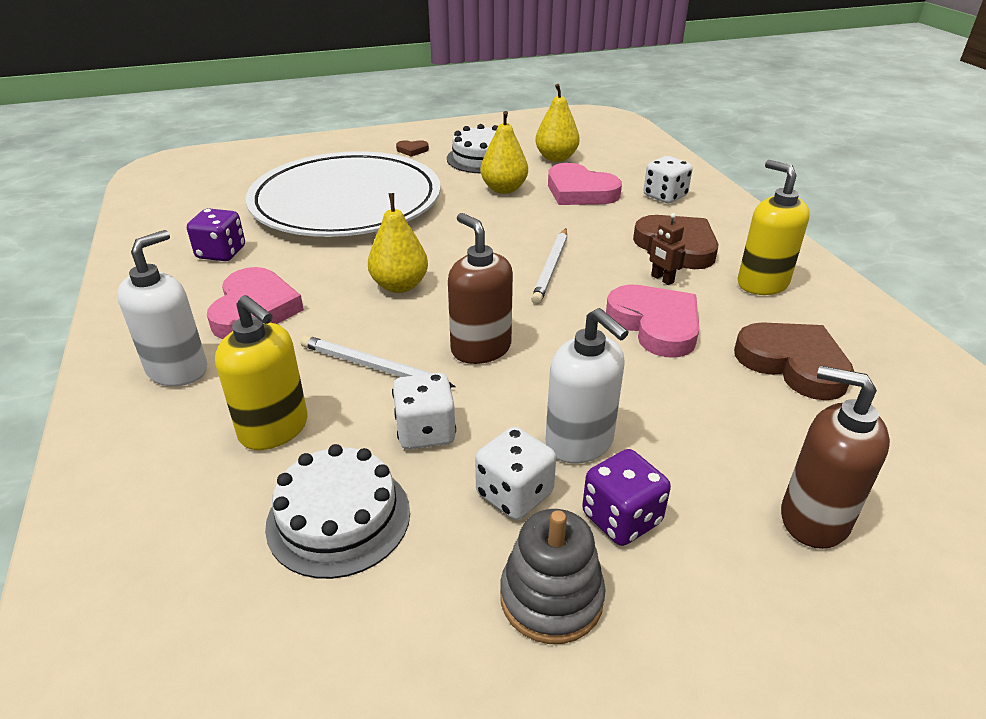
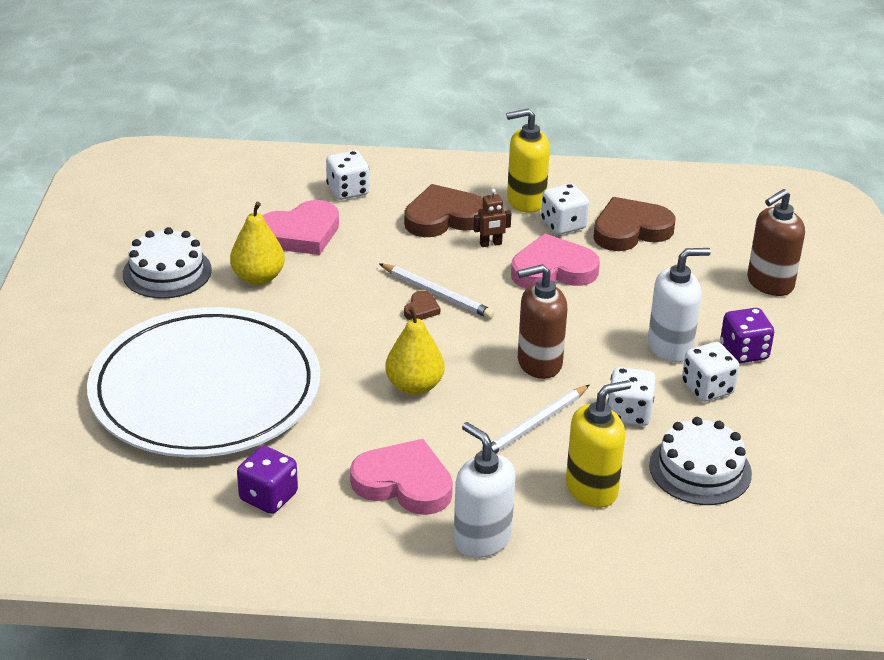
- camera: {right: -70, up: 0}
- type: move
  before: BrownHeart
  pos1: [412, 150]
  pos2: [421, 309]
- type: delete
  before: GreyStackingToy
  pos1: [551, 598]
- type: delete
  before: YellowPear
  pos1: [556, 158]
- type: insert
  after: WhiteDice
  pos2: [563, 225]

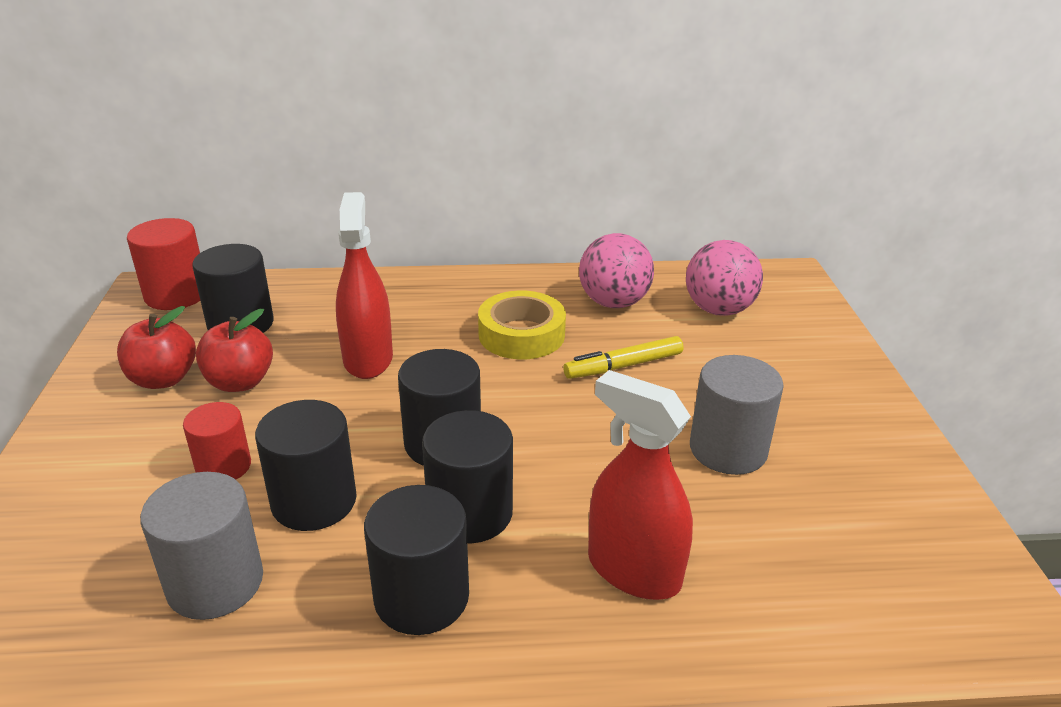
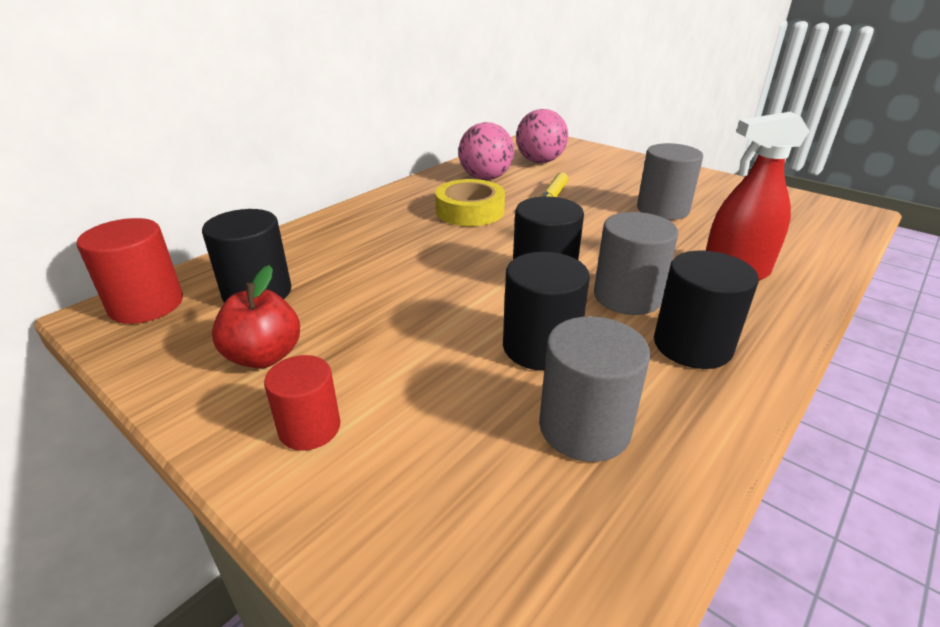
- camera: {right: -45, up: 0}
- type: move
  before: RedCylinder
  pos1: [223, 466]
  pos2: [310, 428]
- type: delete
  before: RedApple
  pos1: [240, 382]
- type: delete
  before: RedSprayBottle
  pos1: [368, 359]
- type: recolor
  before: BlackCylinder
  after: GreyCylinder
  pos1: [470, 513]
  pos2: [627, 297]

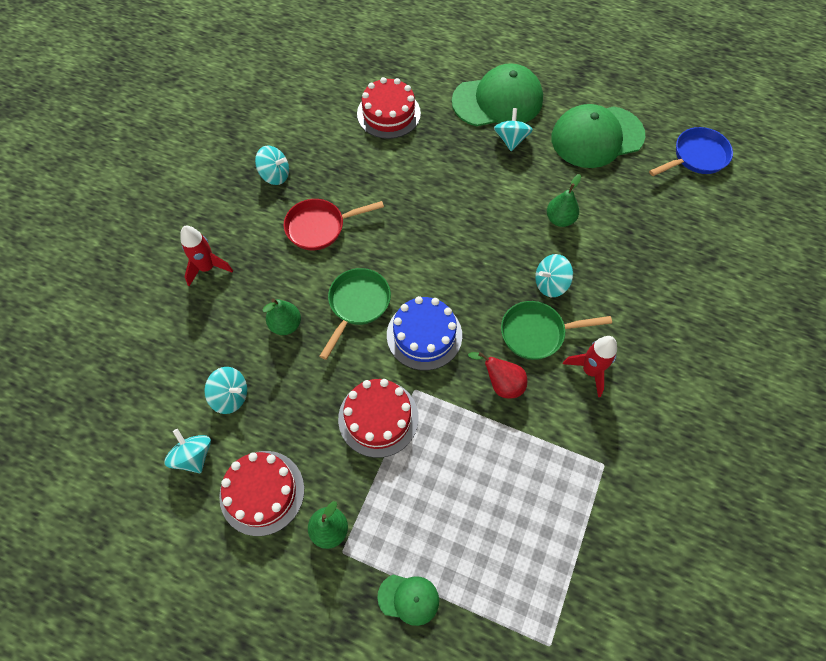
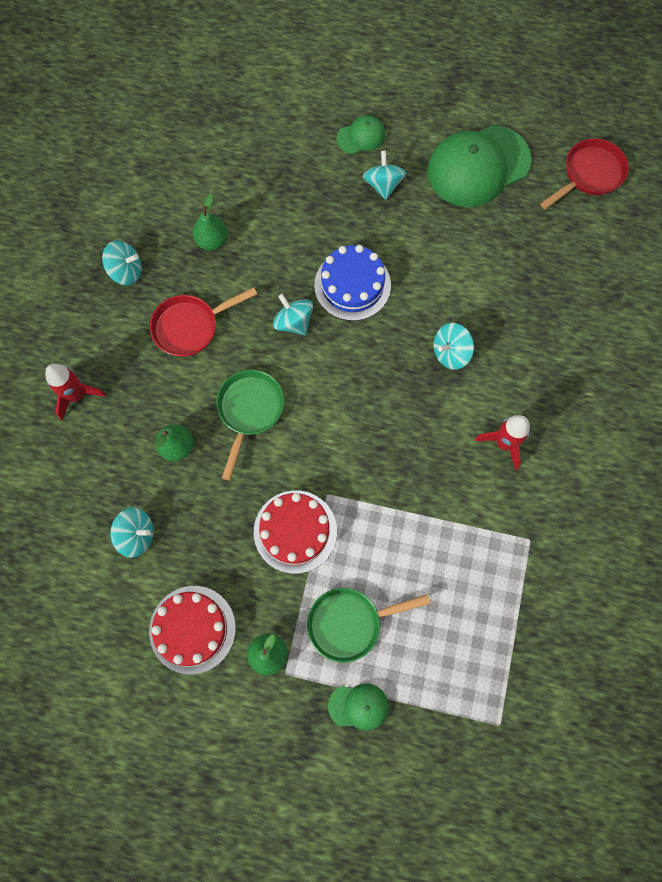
- camera: {right: -10, up: 10}
- type: move
  before: TurquoiseSpinningTop
  pos1: [193, 456]
  pos2: [293, 322]
- type: delete
  before: RedCake
  pos1: [388, 113]
- type: move
  before: BlueCake
  pos1: [424, 335]
  pos2: [352, 285]
- type: resize
  before: GreenCap
  pos1: [498, 100]
  pos2: [361, 136]
  scale: 0.47
- type: delete
  before: RedPear
  pos1: [501, 383]
- type: move
  before: GreenPan
  pos1: [537, 333]
  pos2: [350, 623]
- type: move
  before: GreenPear
  pos1: [560, 219]
  pos2: [212, 241]
- type: recolor
  before: BluePan
  after: RedPan
  pos1: [696, 157]
  pos2: [589, 175]

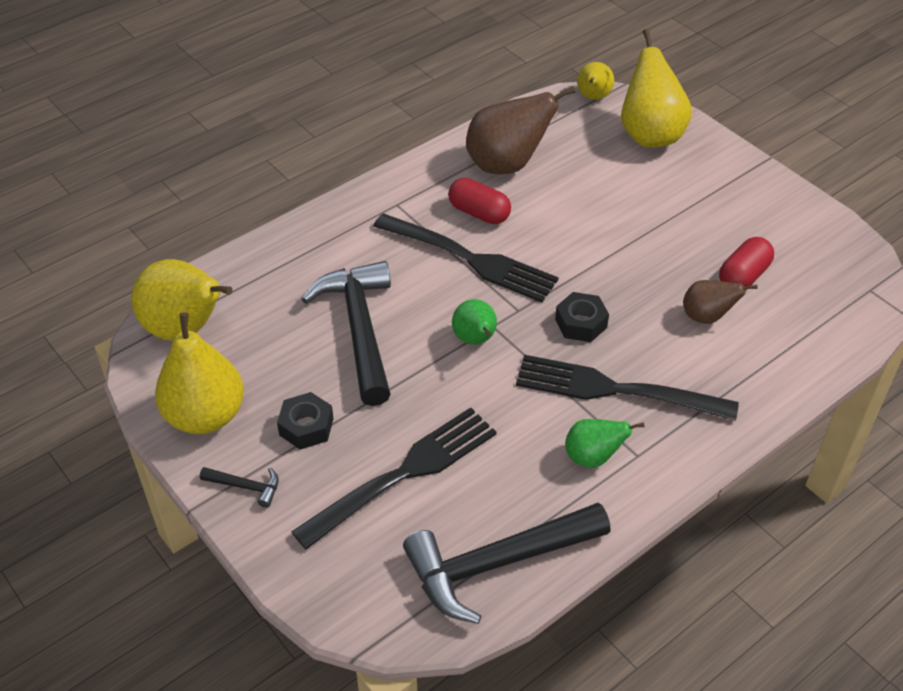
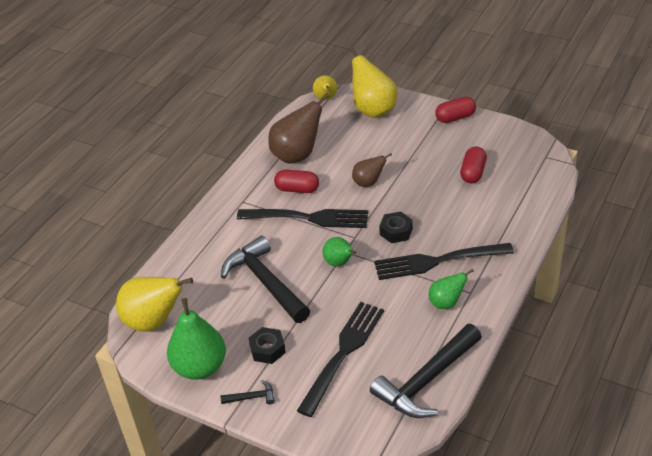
- camera: {right: -20, up: -5}
- type: recolor
  before: YellowPear
  after: GreenPear
  pos1: [205, 416]
  pos2: [200, 367]
- type: move
  before: BrownPear
  pos1: [707, 317]
  pos2: [368, 183]
- type: insert
  after: RedCapsule
  pos2: [455, 118]

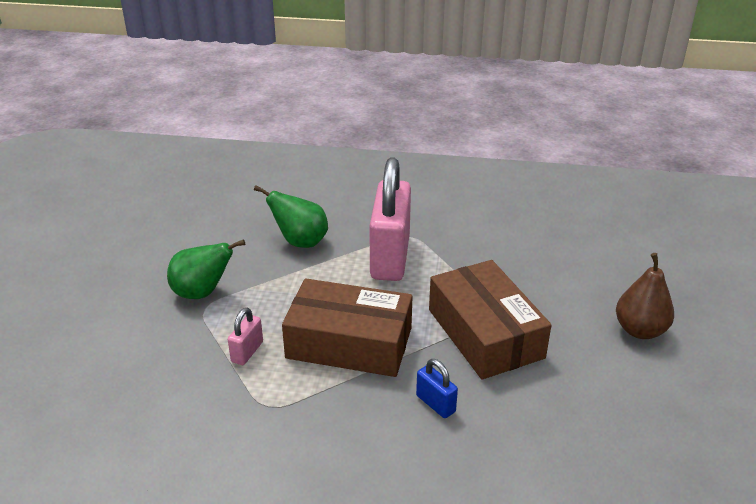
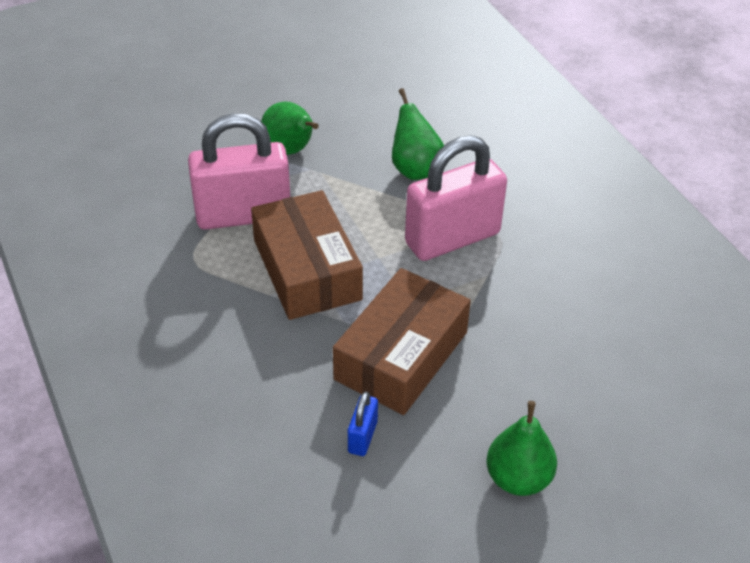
- camera: {right: 55, up: 10}
- type: resize
  before: PinkPadlock
  pos1: [247, 352]
  pos2: [243, 215]
  scale: 2.35
- type: move
  before: BluePadlock
  pos1: [435, 404]
  pos2: [362, 437]
- type: recolor
  before: BrownPear
  after: GreenPear
  pos1: [640, 330]
  pos2: [518, 478]

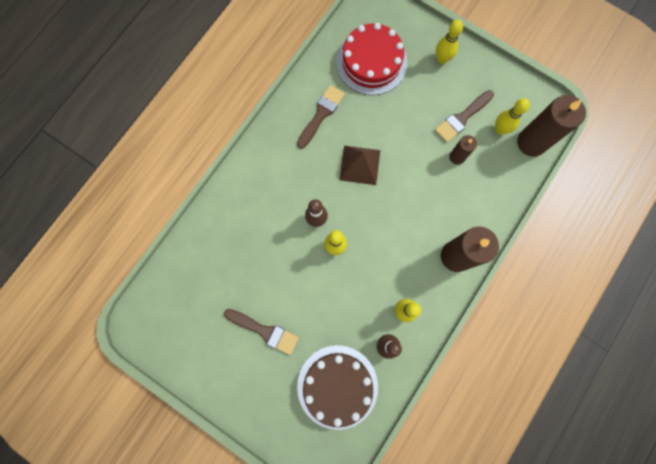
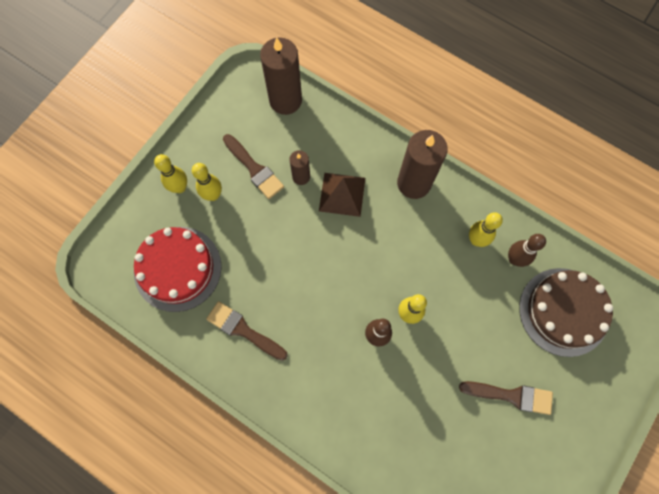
- camera: {right: -90, up: -5}
- type: rotate
  before: BrownBrush
  pos1: [265, 331]
  pos2: [511, 395]
  turn: 75
- type: move
  before: BrownPyramid
  pos1: [360, 165]
  pos2: [342, 194]
- type: move
  before: YellowBowlingPin
  pos1: [500, 129]
  pos2: [213, 195]

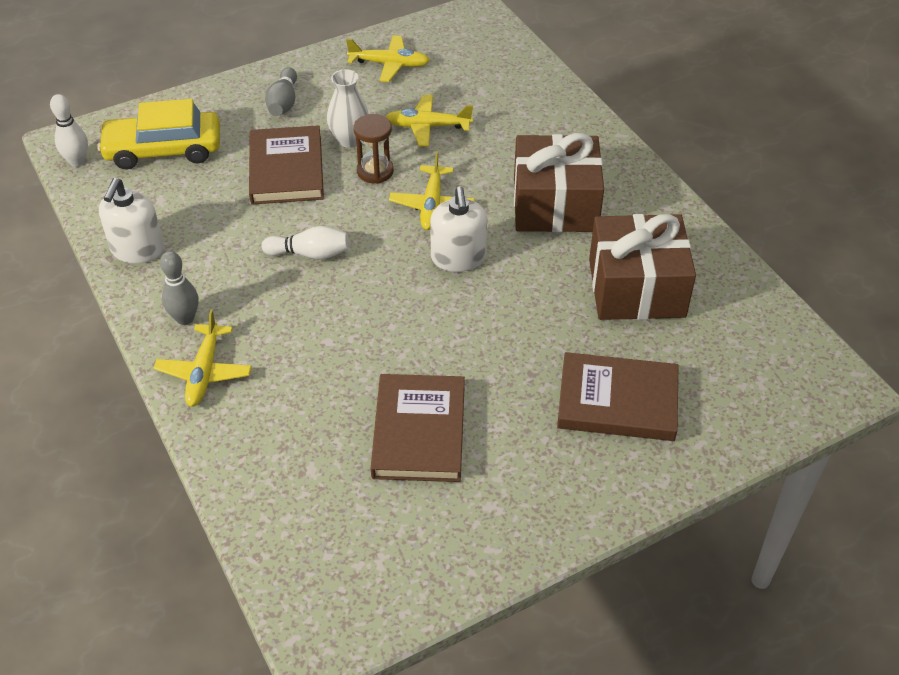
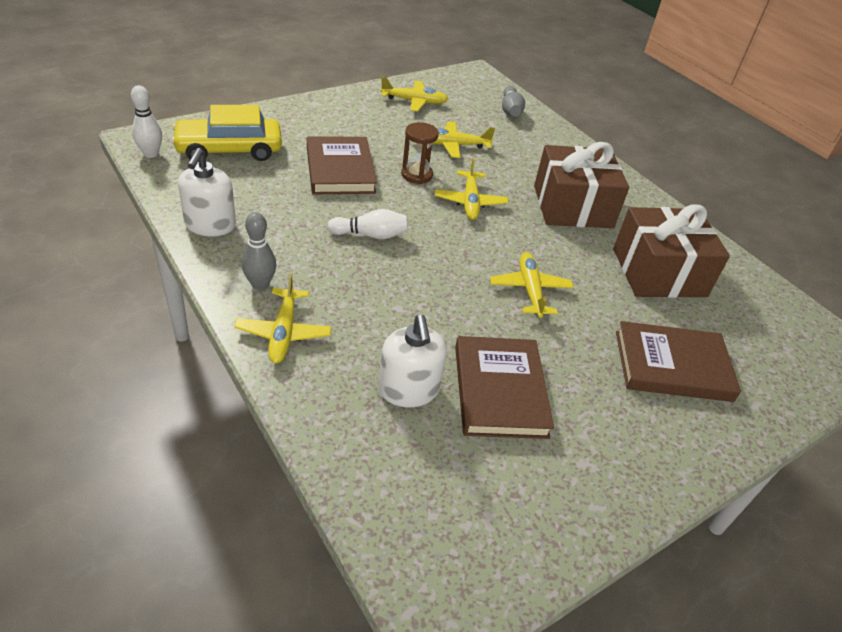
- camera: {right: -10, up: -5}
- type: move
  before: GreyBowlingPin
  pos1: [283, 102]
  pos2: [510, 110]
- type: delete
  before: WhiteVase
  pos1: [349, 140]
- type: move
  before: WhiteSoapDispenser
  pos1: [458, 258]
  pos2: [408, 390]
- type: insert
  after: YellowPlane
  pos2: [530, 290]

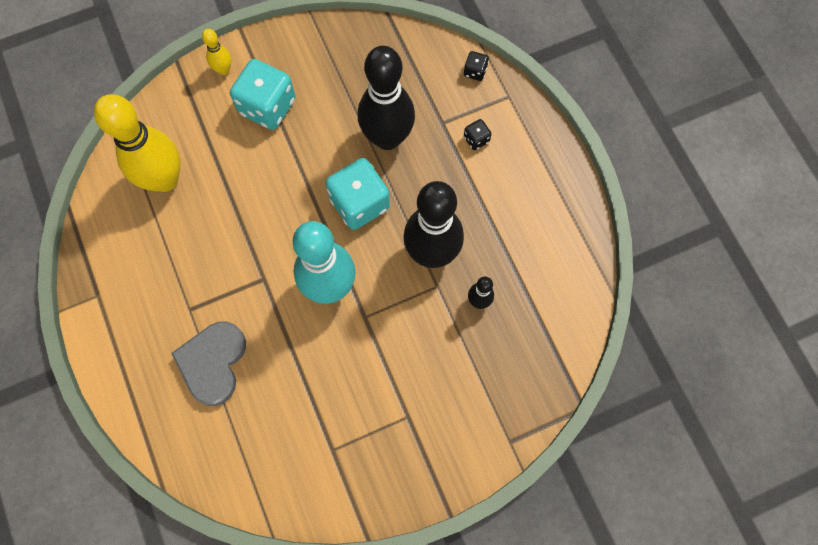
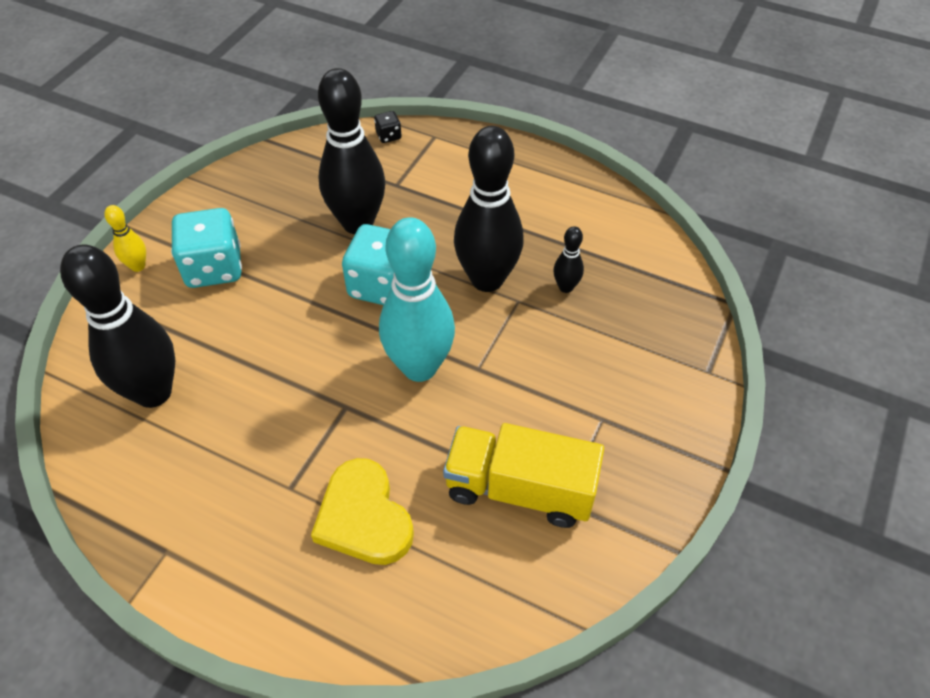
- camera: {right: -40, up: -20}
- type: recolor
  before: YellowBowlingPin
  after: BlackBowlingPin
  pos1: [164, 179]
  pos2: [153, 392]
- type: recolor
  before: GreyHeart
  after: YellowHeart
  pos1: [213, 363]
  pos2: [364, 517]
- type: delete
  before: BlackDice
  pos1: [476, 139]
- type: insert
  after: YellowTruck
  pos2: [520, 489]

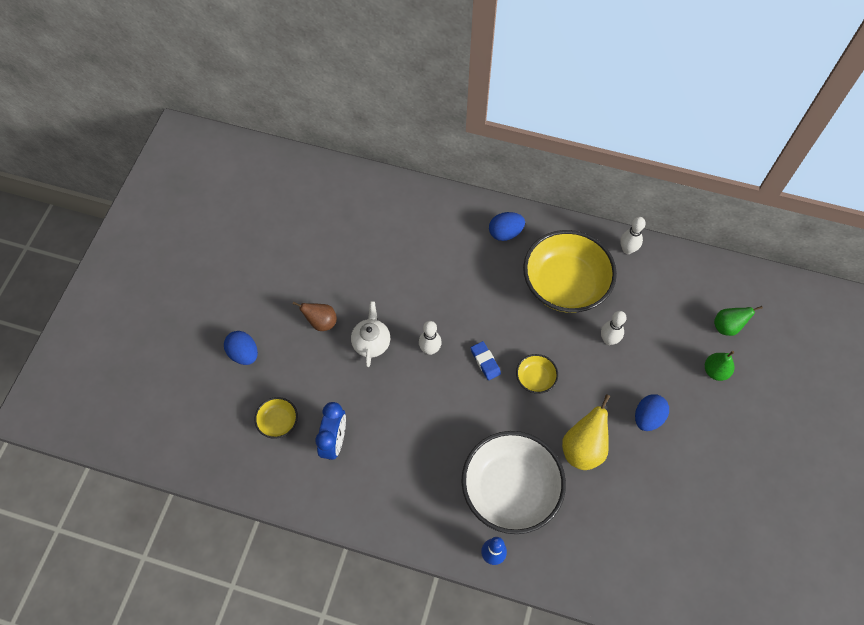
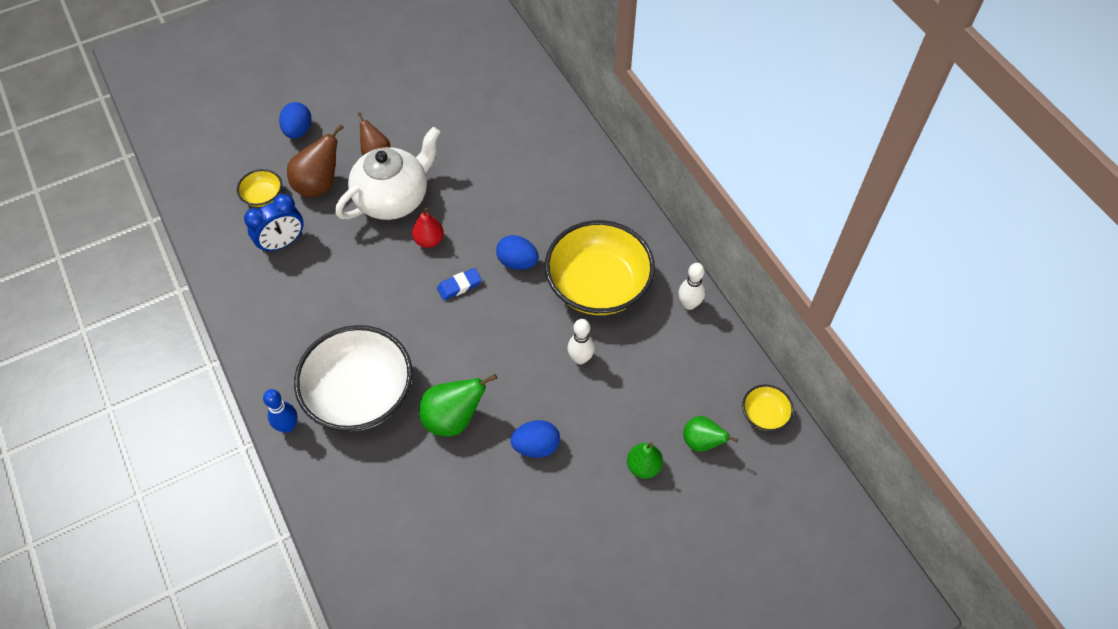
- camera: {right: 45, up: -5}
- type: resize
  before: WhiteTeapot
  pos1: [371, 342]
  pos2: [393, 198]
  scale: 1.79
- type: replace
  before: WhiteBowlingPin
  after: RedPear
  pos1: [430, 349]
  pos2: [429, 240]
- type: rotate
  before: BlueEraser
  pos1: [485, 361]
  pos2: [459, 286]
  turn: 45
- type: move
  before: BlueEgg
  pos1: [505, 233]
  pos2: [517, 262]
- type: move
  before: YellowBowl
  pos1: [535, 378]
  pos2: [764, 415]
- type: recolor
  before: YellowPear
  after: GreenPear
  pos1: [583, 448]
  pos2: [453, 418]
- type: insert
  after: BrownPear
  pos2: [319, 184]

